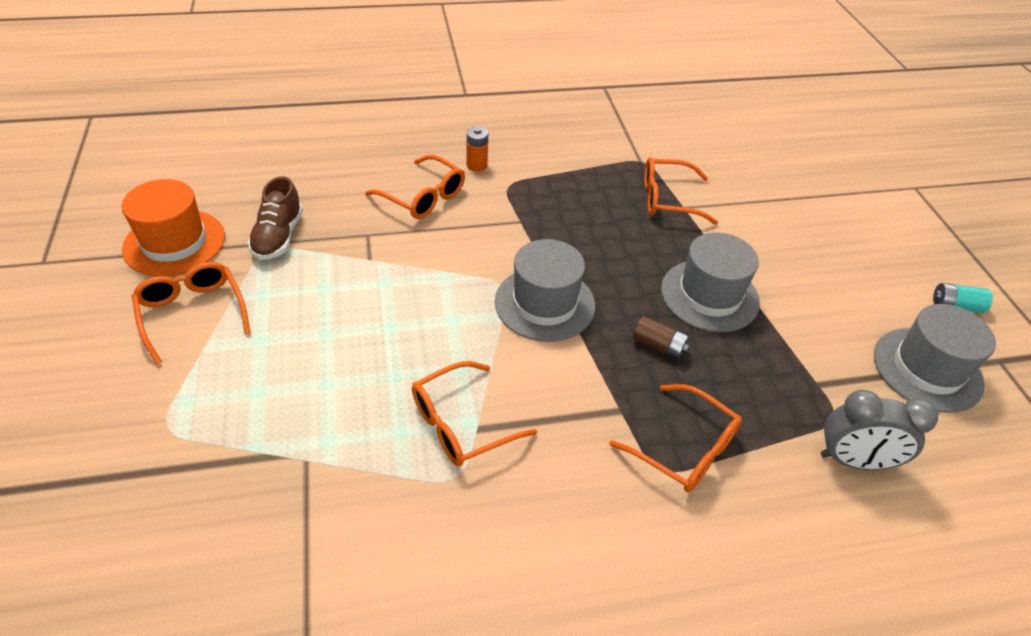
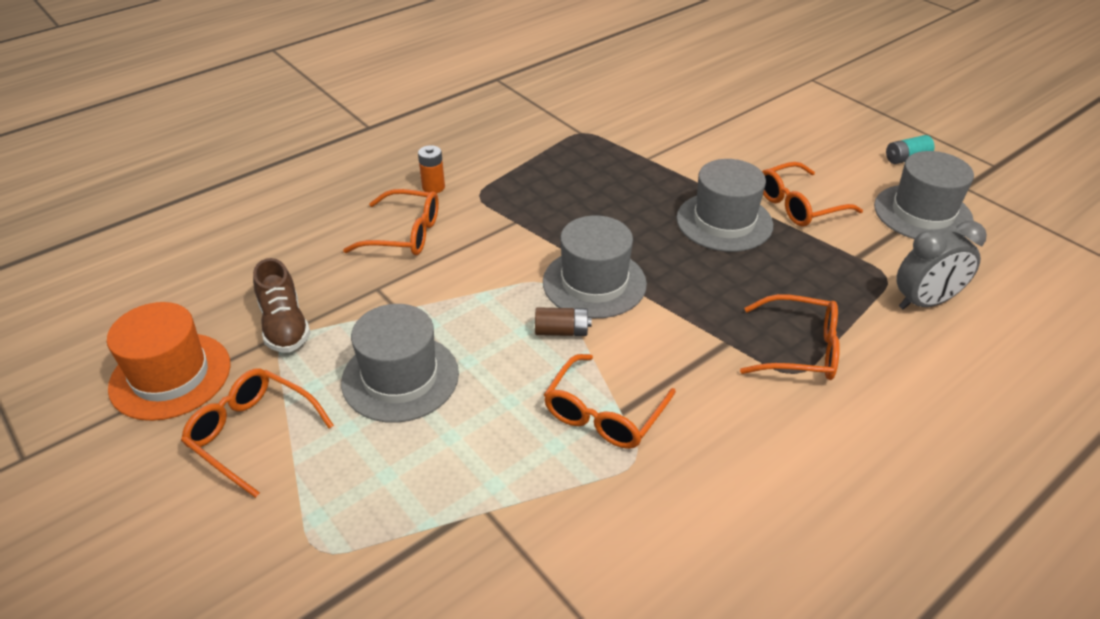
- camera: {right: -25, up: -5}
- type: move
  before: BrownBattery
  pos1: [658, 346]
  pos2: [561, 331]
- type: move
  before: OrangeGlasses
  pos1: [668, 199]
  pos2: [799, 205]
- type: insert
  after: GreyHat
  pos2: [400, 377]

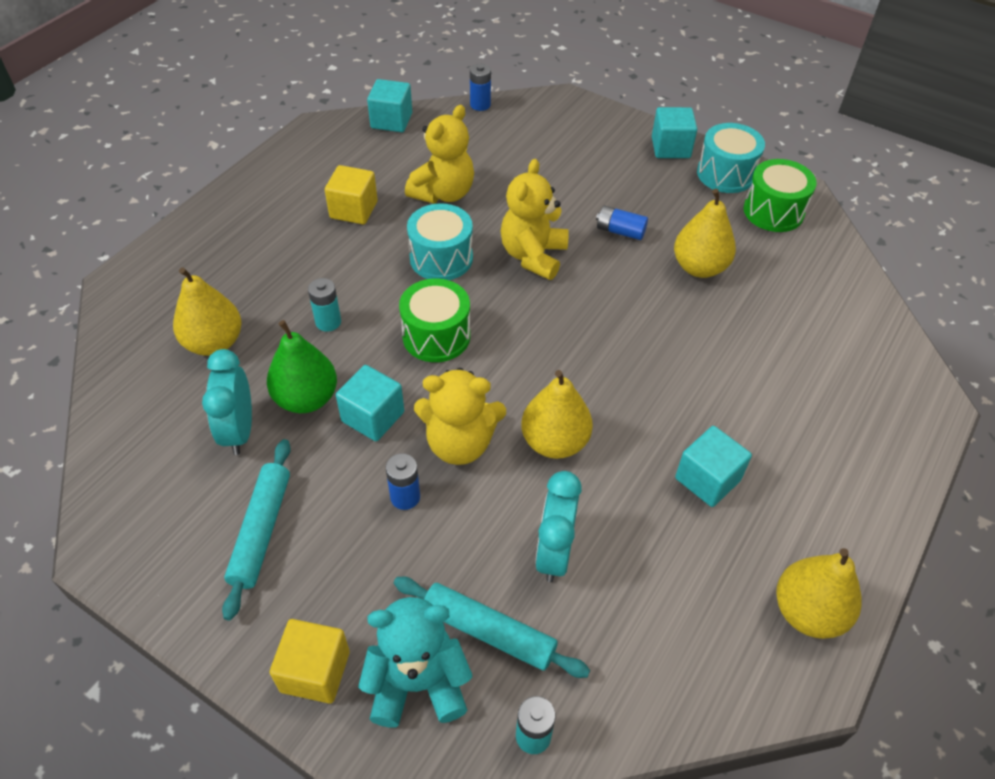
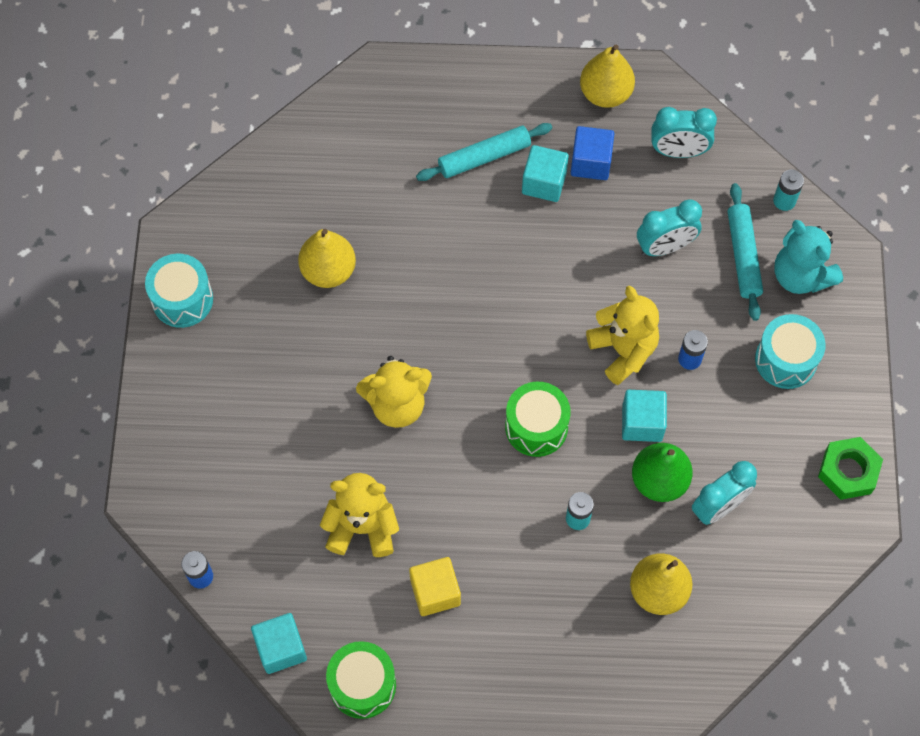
- camera: {right: -120, up: 15}
- type: move
  before: TurquoiseRollingPin
  pos1: [261, 531]
  pos2: [484, 157]
- type: delete
  before: YellowCube
  pos1: [315, 671]
- type: move
  before: TurquoiseDrum
  pos1: [441, 258]
  pos2: [786, 360]
- type: delete
  before: YellowPear
  pos1: [554, 442]
- type: delete
  before: BlueBattery
  pos1: [620, 231]
- type: delete
  before: TurquoiseCube
  pos1: [670, 147]
- type: move
  before: GreenDrum
  pos1: [773, 211]
  pos2: [362, 685]
- type: insert
  after: BlueCube
  pos2: [591, 162]
- type: insert
  after: TurquoiseClock
  pos2: [678, 151]
- type: insert
  after: GreenNut
  pos2: [848, 471]

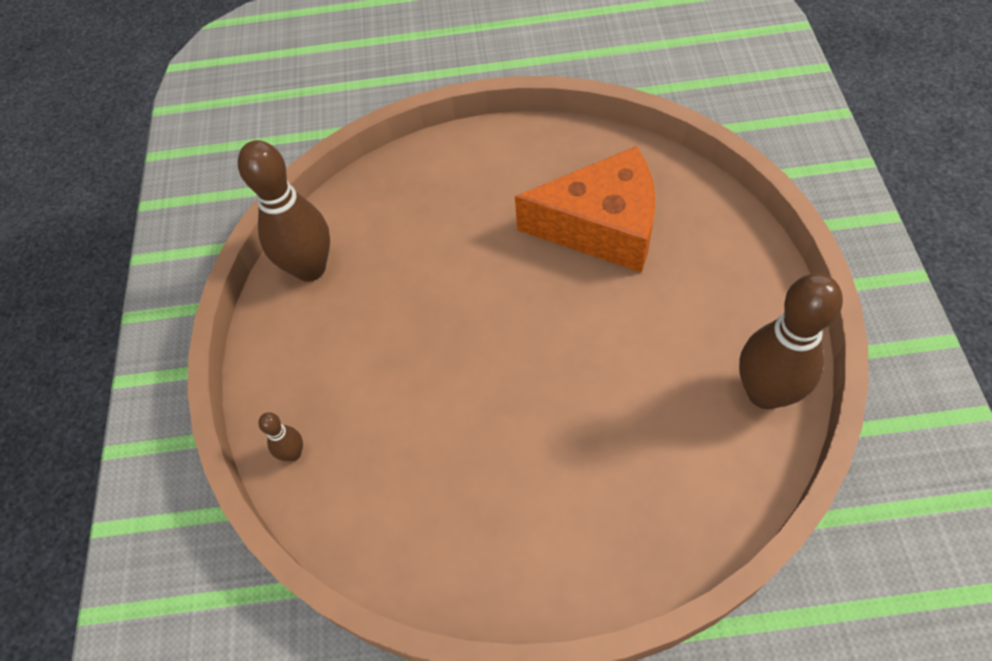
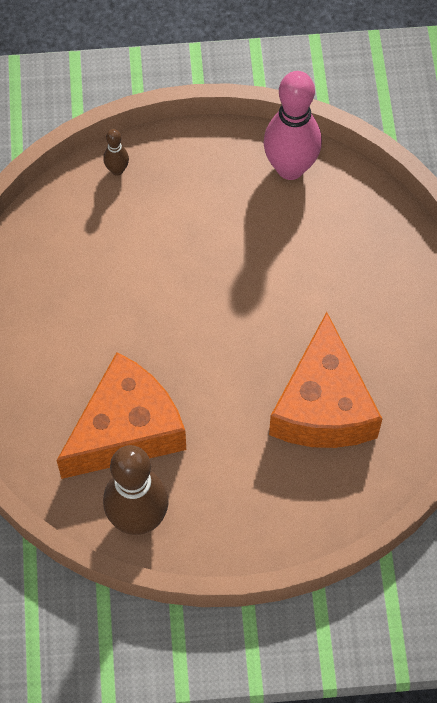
- camera: {right: 85, up: 5}
- type: recolor
  before: BrownBowlingPin
  after: PinkBowlingPin
  pos1: [310, 268]
  pos2: [290, 168]
- type: insert
  after: OrangeCheese
  pos2: [126, 430]

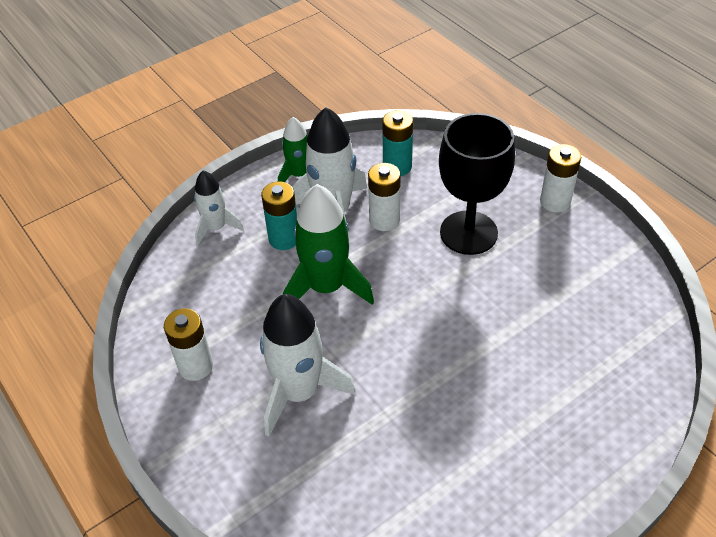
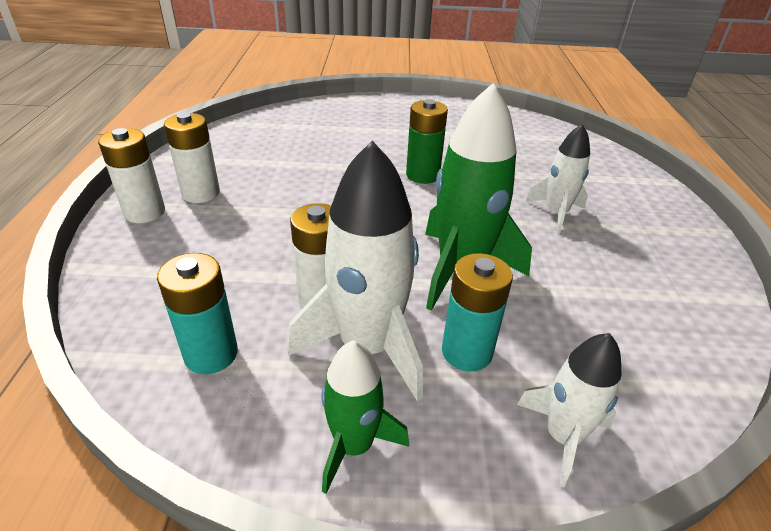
- camera: {right: -145, up: -10}
- type: move
  before: WhiteBattery
  pos1: [195, 366]
  pos2: [201, 193]
- type: resize
  before: WhiteRocket
  pos1: [299, 392]
  pos2: [556, 213]
  scale: 0.59
- type: delete
  before: BlackGoblet
  pos1: [468, 233]
- type: insert
  after: GreenBattery
  pos2: [422, 175]

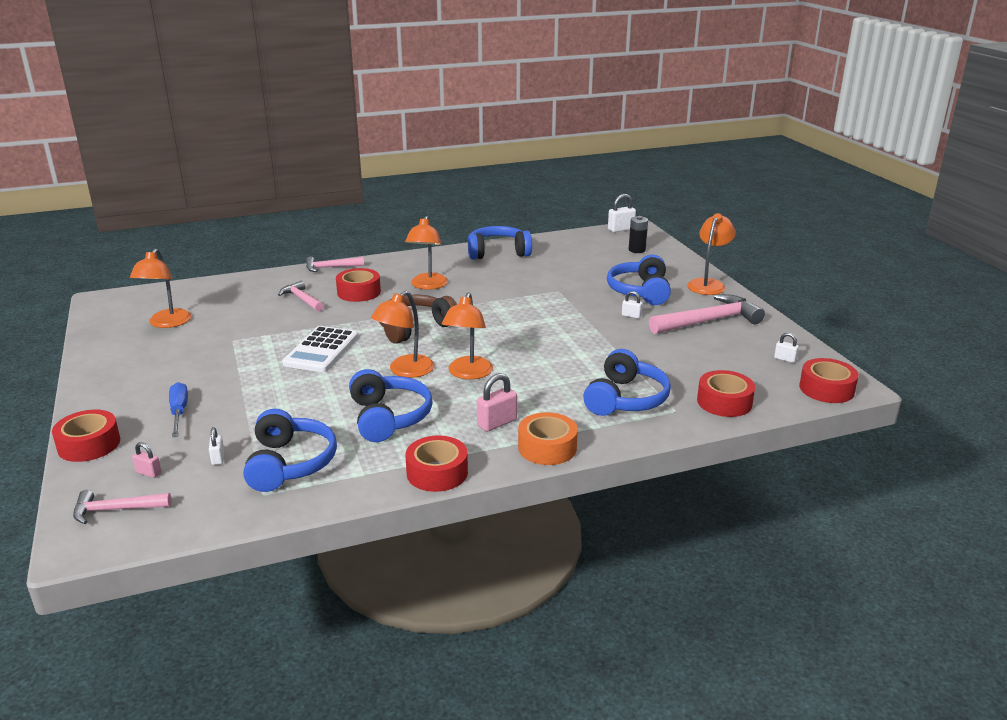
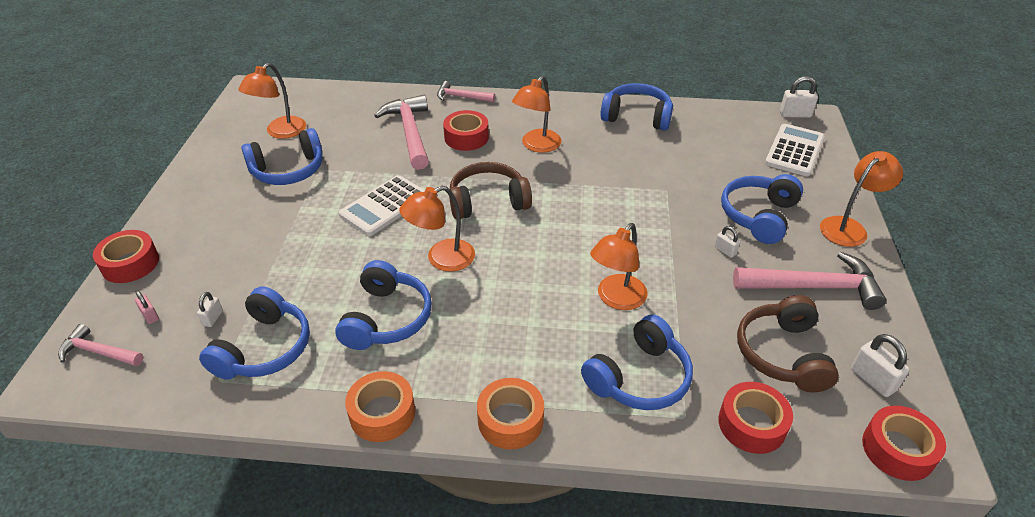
- camera: {right: 25, up: 15}
- type: delete
  before: BlueScrewdriver
  pos1: [179, 412]
- type: resize
  before: PinkHammer
  pos1: [302, 299]
  pos2: [410, 133]
  scale: 1.76
- type: recolor
  before: RedTape
  after: OrangeTape
  pos1: [437, 472]
  pos2: [382, 413]
- type: move
  before: OrangeLamp
  pos1: [468, 374]
  pos2: [616, 299]
- type: delete
  before: PinkPadlock
  pos1: [497, 423]
- type: replace
  before: BlackBattery
  after: WhiteCalculator
  pos1: [637, 250]
  pos2: [794, 151]
- type: resize
  before: WhitePadlock
  pos1: [785, 359]
  pos2: [873, 380]
  scale: 1.69
- type: insert
  after: BlueHeadphones
  pos2: [288, 170]
- type: insert
  after: BrownHeadphones
  pos2: [782, 354]

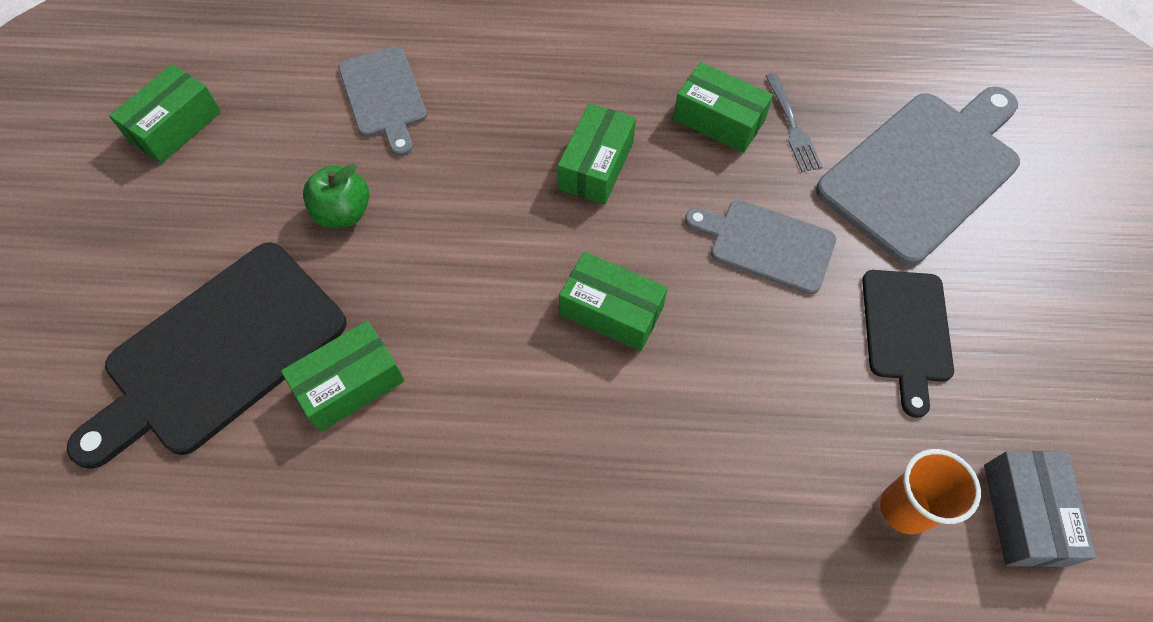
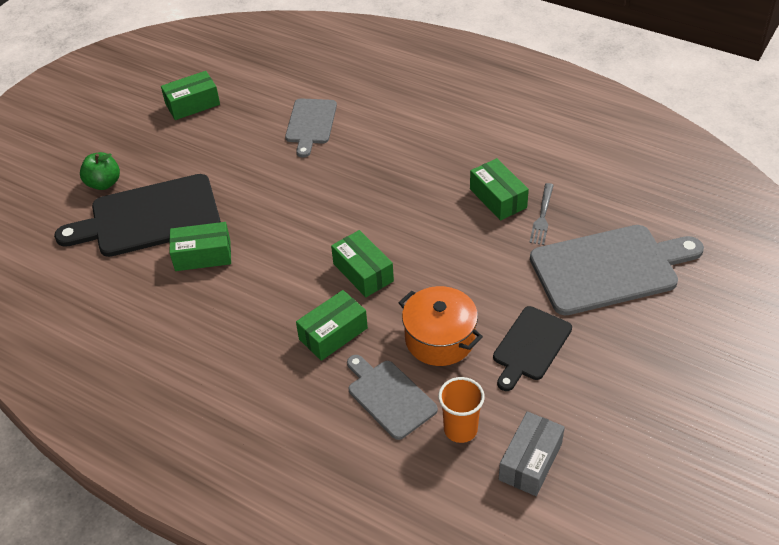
- camera: {right: 30, up: -15}
- type: move
  before: GreenApple
  pos1: [343, 213]
  pos2: [104, 183]
- type: move
  before: GreenBox
  pos1: [596, 166]
  pos2: [333, 334]
- type: move
  before: GreyCuttingBoard
  pos1: [766, 244]
  pos2: [389, 396]
- type: insert
  after: OrangePot
  pos2: [440, 339]

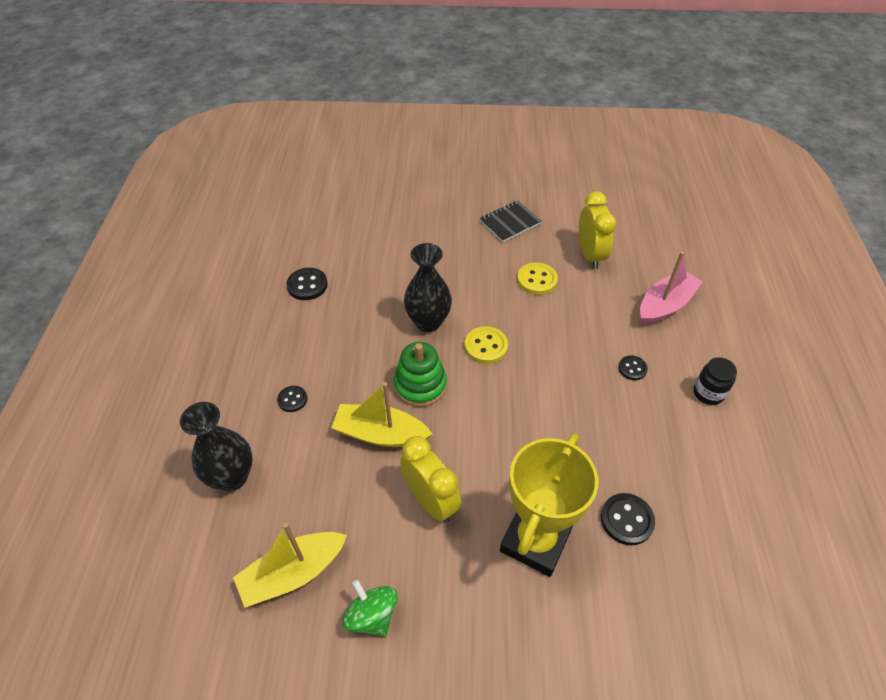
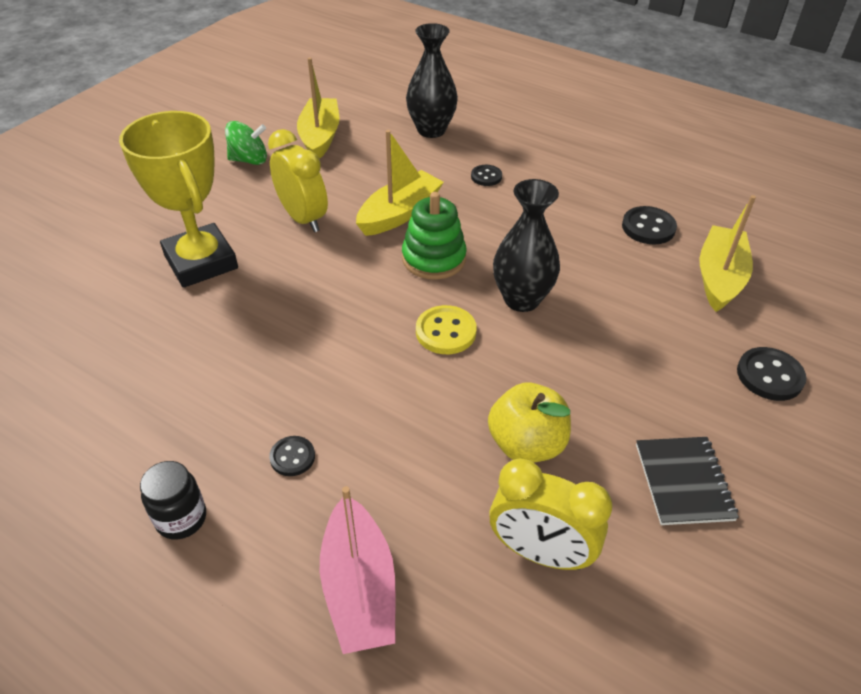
- camera: {right: 120, up: -5}
- type: rotate
  before: YellowClock
  pos1: [431, 500]
  pos2: [303, 218]
  turn: -120
- type: replace
  before: YellowButton
  after: YellowApple
  pos1: [537, 280]
  pos2: [526, 444]
- type: move
  before: BlackButton
  pos1: [626, 520]
  pos2: [769, 376]
- type: insert
  after: YellowBoat
  pos2: [719, 277]

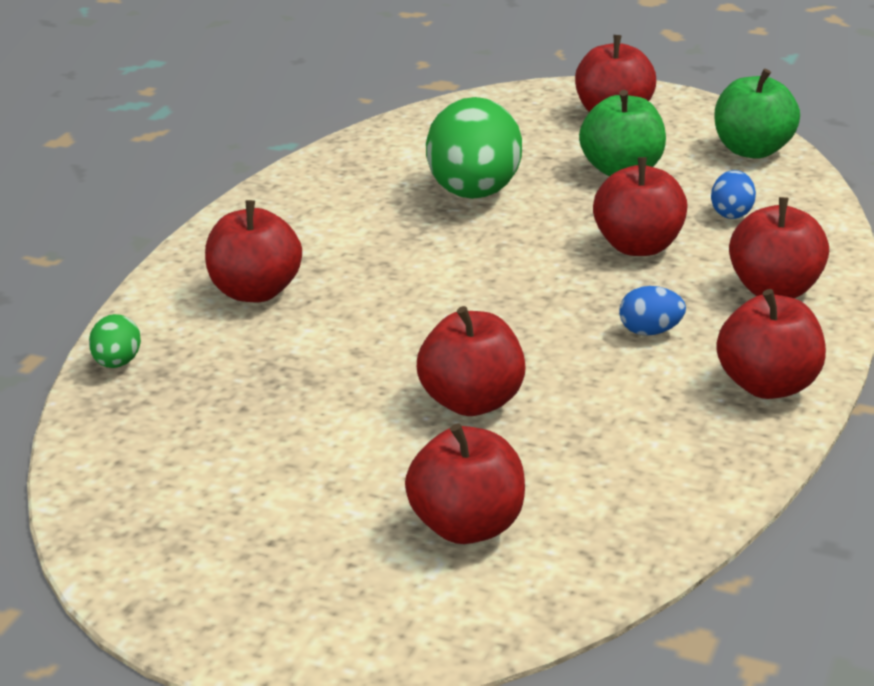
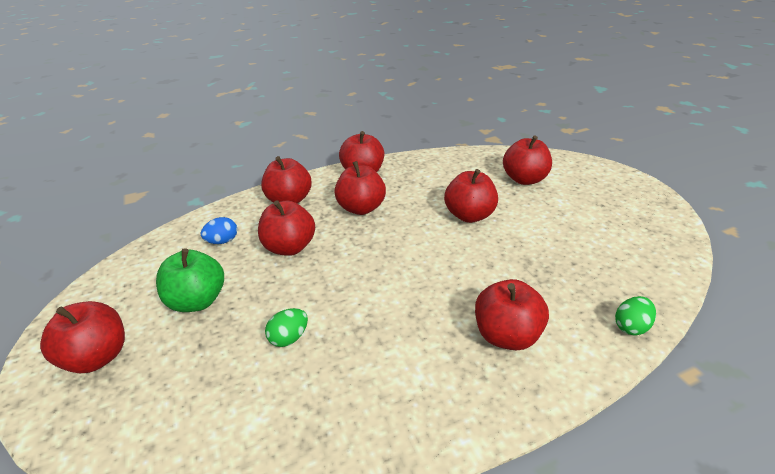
- camera: {right: -135, up: 5}
- type: resize
  before: GreenEgg
  pos1: [474, 193]
  pos2: [289, 338]
  scale: 0.45
- type: replace
  before: BlueEgg
  after: RedApple
  pos1: [650, 331]
  pos2: [361, 208]
- type: delete
  before: GreenApple
  pos1: [752, 150]

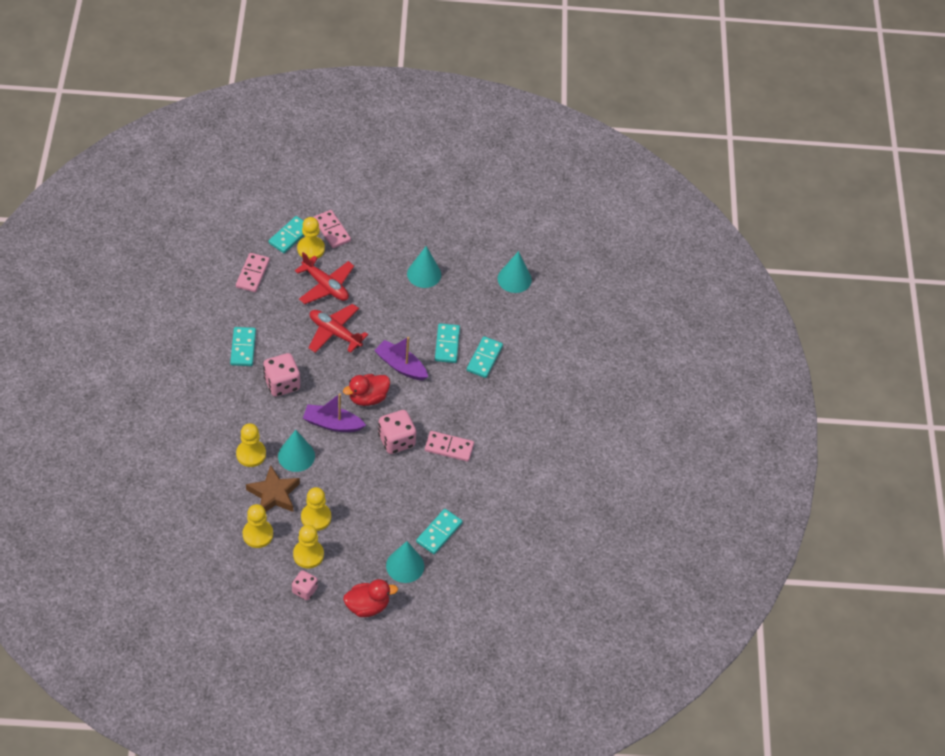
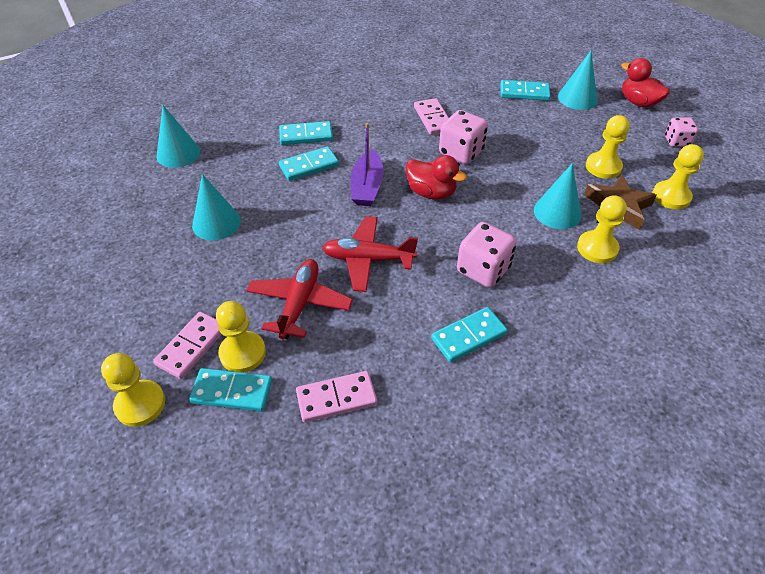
- camera: {right: -115, up: -5}
- type: move
  before: YellowPawn
  pos1: [308, 555]
  pos2: [140, 404]
- type: delete
  before: PurpleBoat
  pos1: [332, 424]
- type: rotate
  before: RedPlane
  pos1: [334, 333]
  pos2: [368, 259]
  turn: 90

